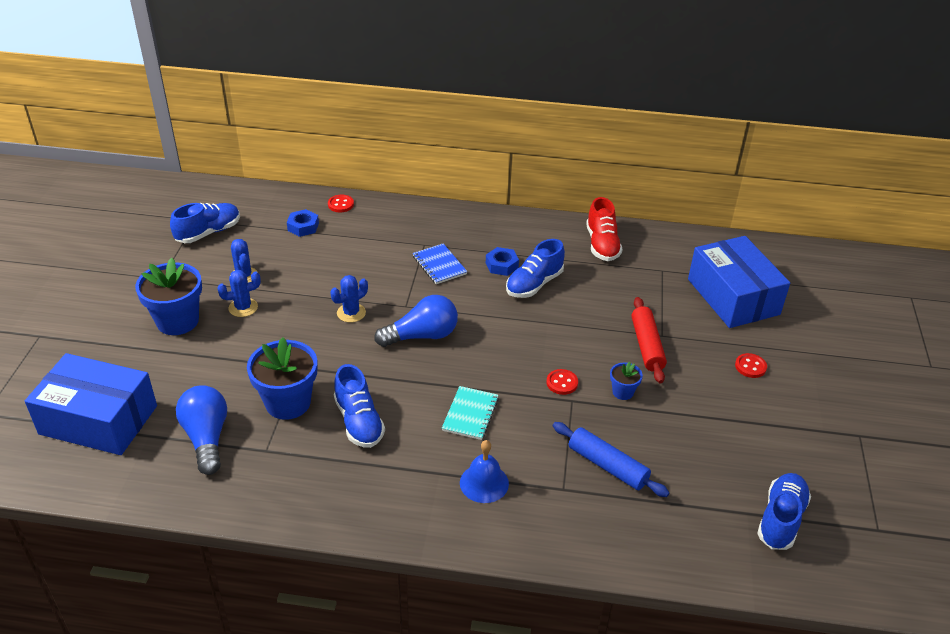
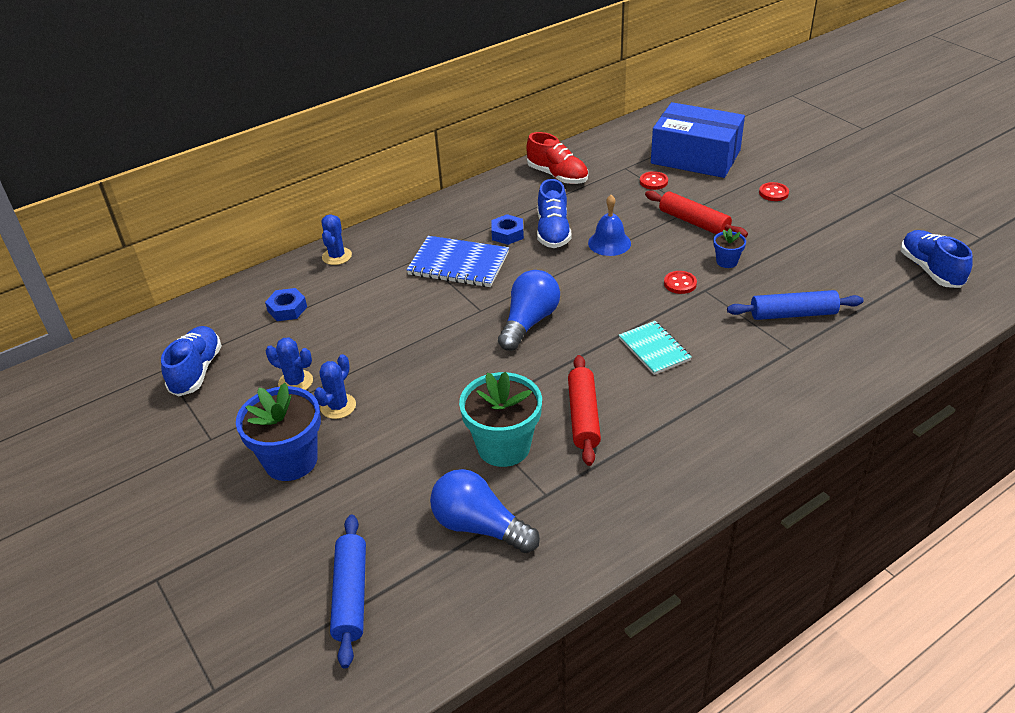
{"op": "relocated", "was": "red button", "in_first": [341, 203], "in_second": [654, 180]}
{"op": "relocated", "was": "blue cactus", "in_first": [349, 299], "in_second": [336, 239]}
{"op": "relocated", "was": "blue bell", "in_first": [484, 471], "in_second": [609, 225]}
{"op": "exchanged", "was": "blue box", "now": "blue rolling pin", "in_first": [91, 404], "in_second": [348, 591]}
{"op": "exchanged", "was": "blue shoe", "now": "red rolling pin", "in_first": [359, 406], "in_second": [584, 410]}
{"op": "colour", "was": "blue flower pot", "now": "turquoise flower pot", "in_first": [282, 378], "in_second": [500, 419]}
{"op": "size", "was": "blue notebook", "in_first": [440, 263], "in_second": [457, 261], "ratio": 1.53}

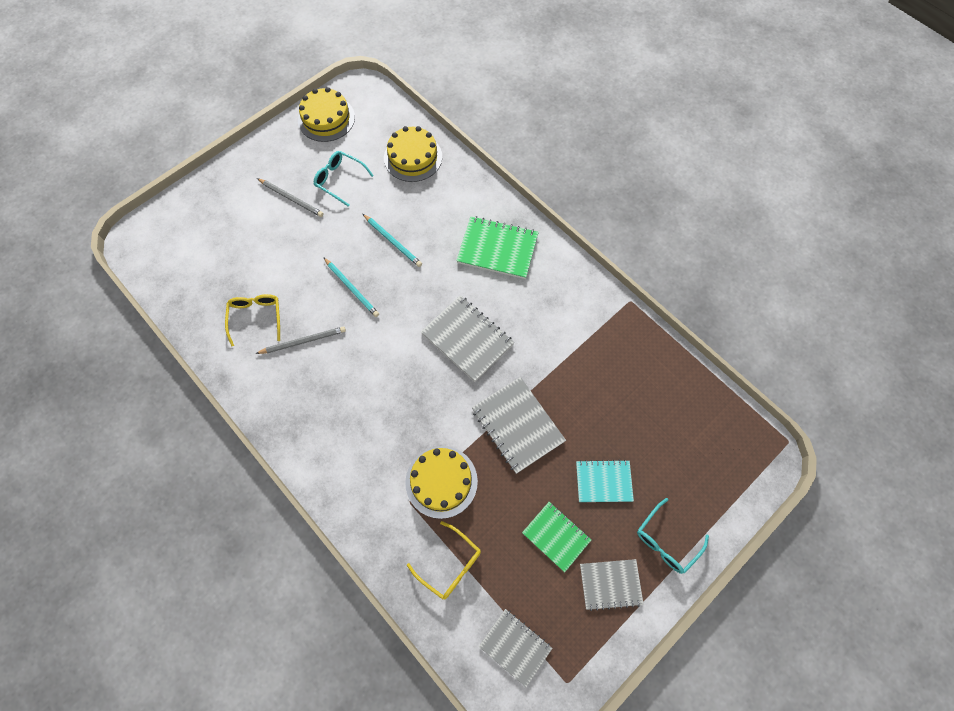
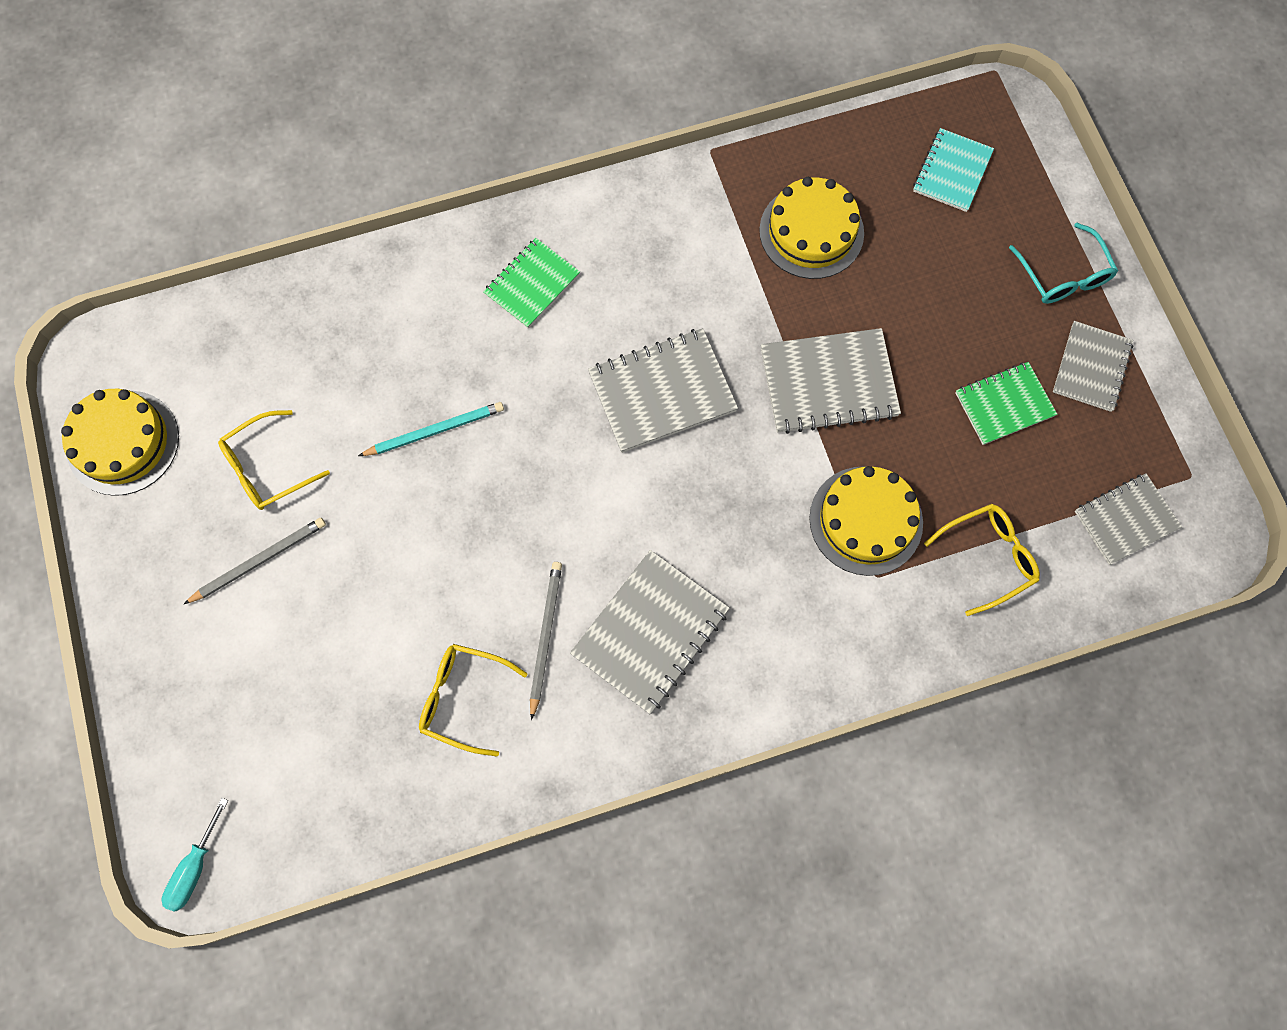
{"op": "missing", "was": "turquoise pencil", "in_first": [351, 287]}
{"op": "appeared", "now": "turquoise screwdriver", "in_second": [195, 854]}
{"op": "appeared", "now": "grey notebook", "in_second": [650, 632]}
{"op": "relocated", "was": "yellow cake", "in_first": [413, 154], "in_second": [811, 228]}
{"op": "relocated", "was": "turquoise notebook", "in_first": [605, 481], "in_second": [953, 170]}
{"op": "colour", "was": "turquoise glasses", "now": "yellow glasses", "in_first": [344, 179], "in_second": [274, 460]}
{"op": "size", "was": "green notebook", "in_first": [497, 247], "in_second": [531, 283], "ratio": 0.66}

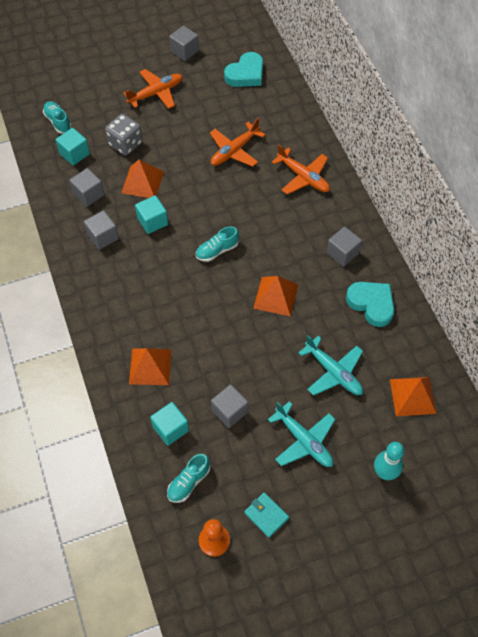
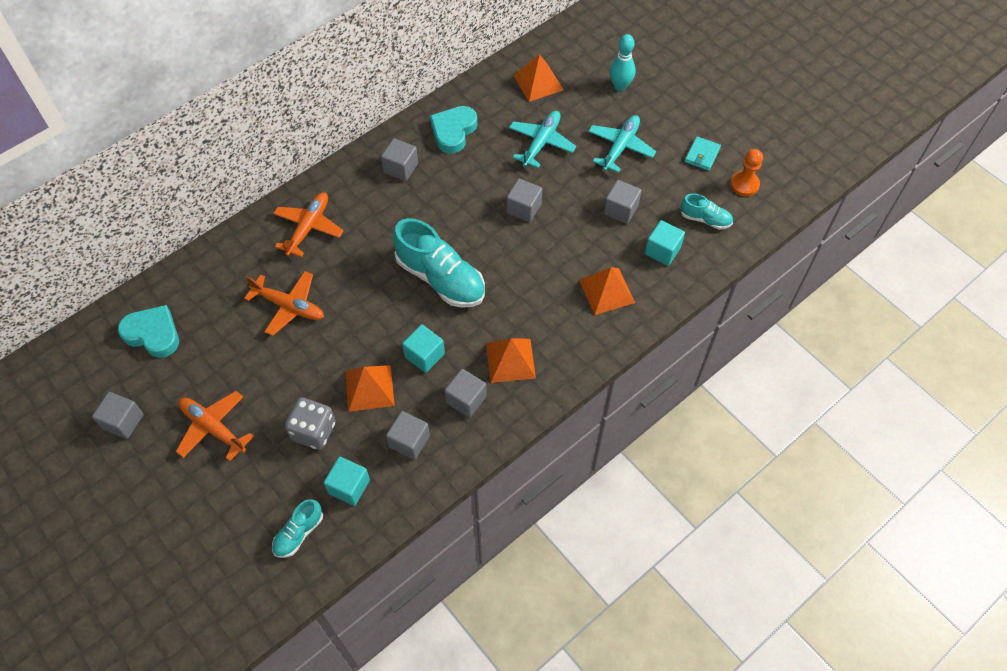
{"op": "appeared", "now": "grey cube", "in_second": [524, 200]}
{"op": "relocated", "was": "orange pyramid", "in_first": [275, 296], "in_second": [511, 360]}
{"op": "size", "was": "turquoise shoe", "in_first": [217, 244], "in_second": [439, 263], "ratio": 1.96}

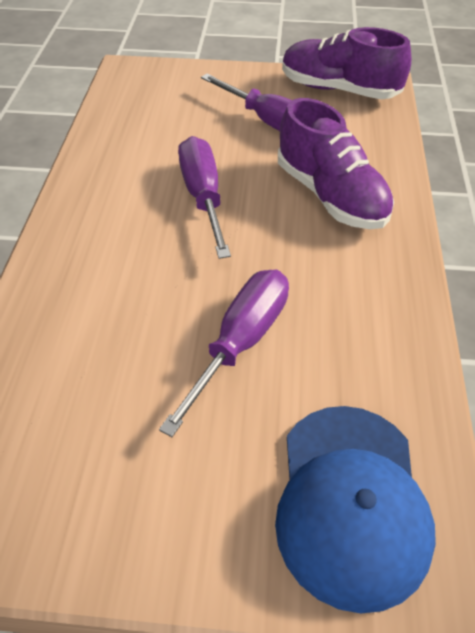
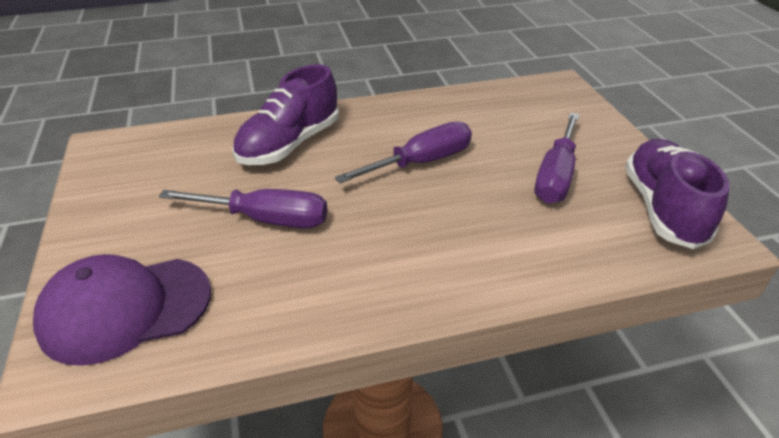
{"op": "relocated", "was": "purple shoe", "in_first": [336, 163], "in_second": [285, 114]}
{"op": "colour", "was": "blue cap", "now": "purple cap", "in_first": [355, 509], "in_second": [122, 310]}

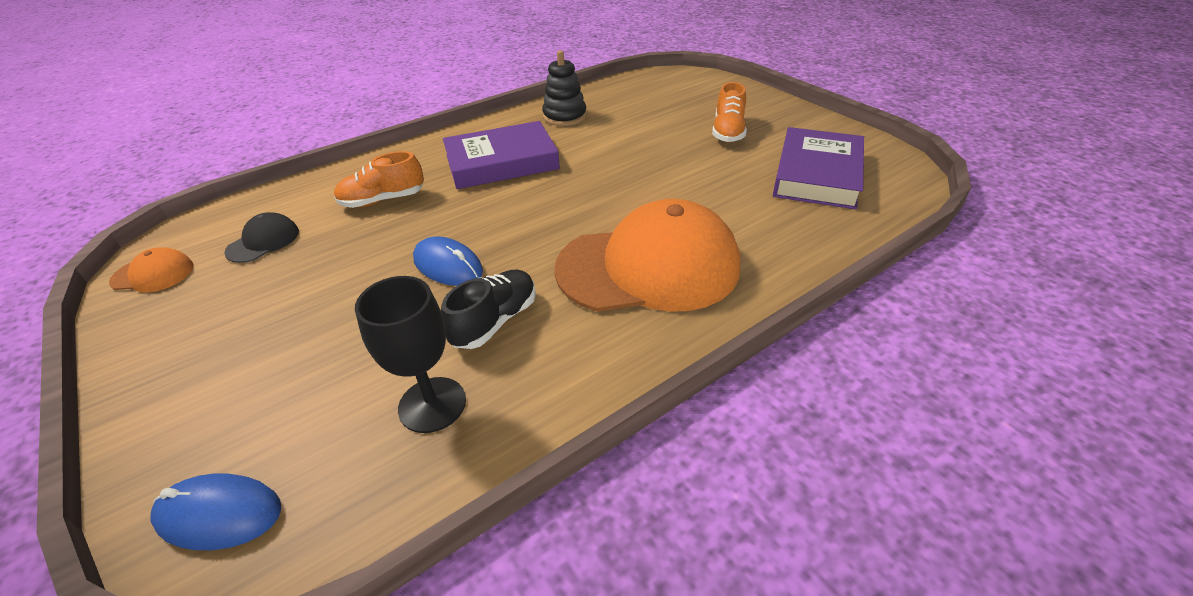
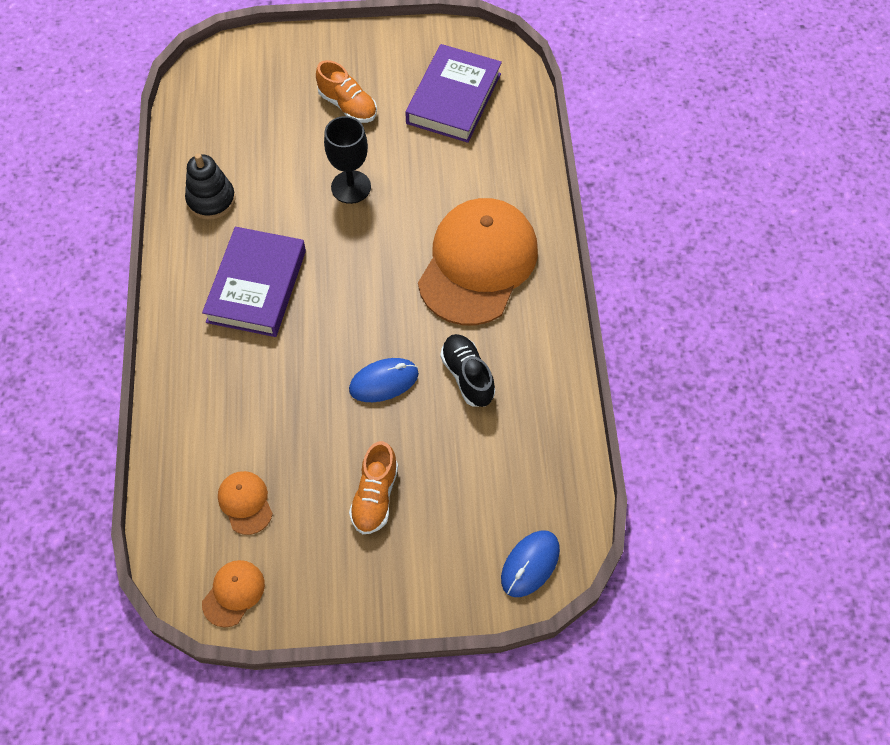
{"op": "relocated", "was": "orange shoe", "in_first": [379, 179], "in_second": [373, 487]}
{"op": "relocated", "was": "black goblet", "in_first": [410, 354], "in_second": [347, 160]}
{"op": "colour", "was": "black cap", "now": "orange cap", "in_first": [261, 237], "in_second": [245, 503]}
{"op": "spun", "was": "purple book", "in_first": [818, 168], "in_second": [453, 93], "clockwise": 60}

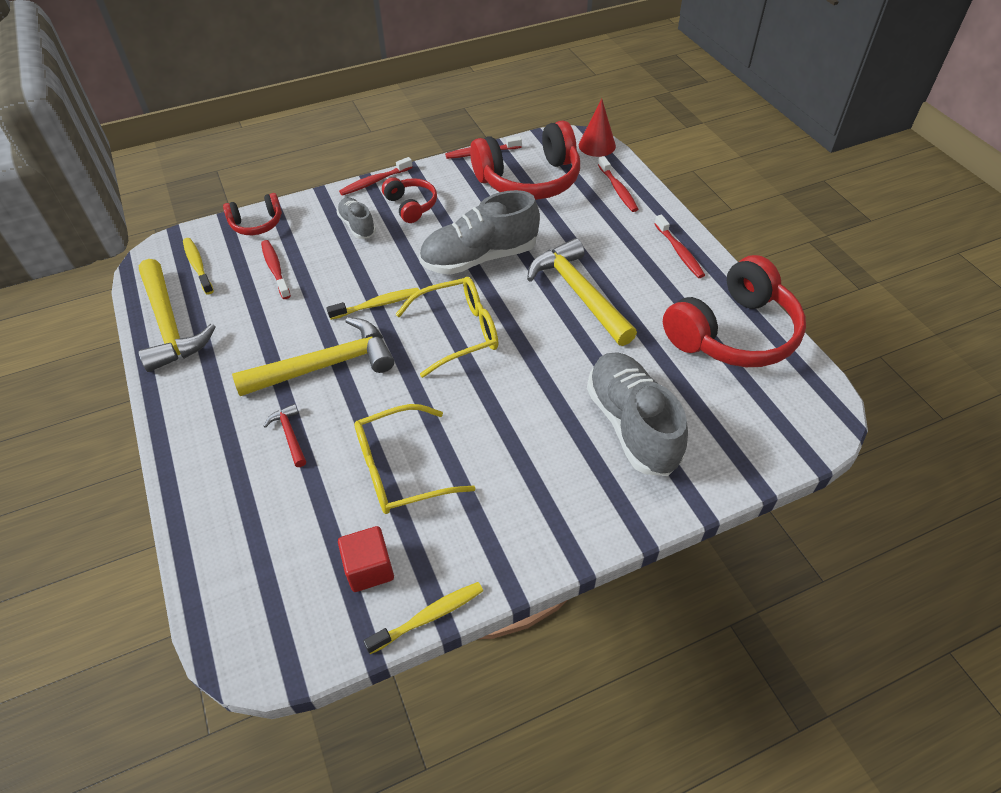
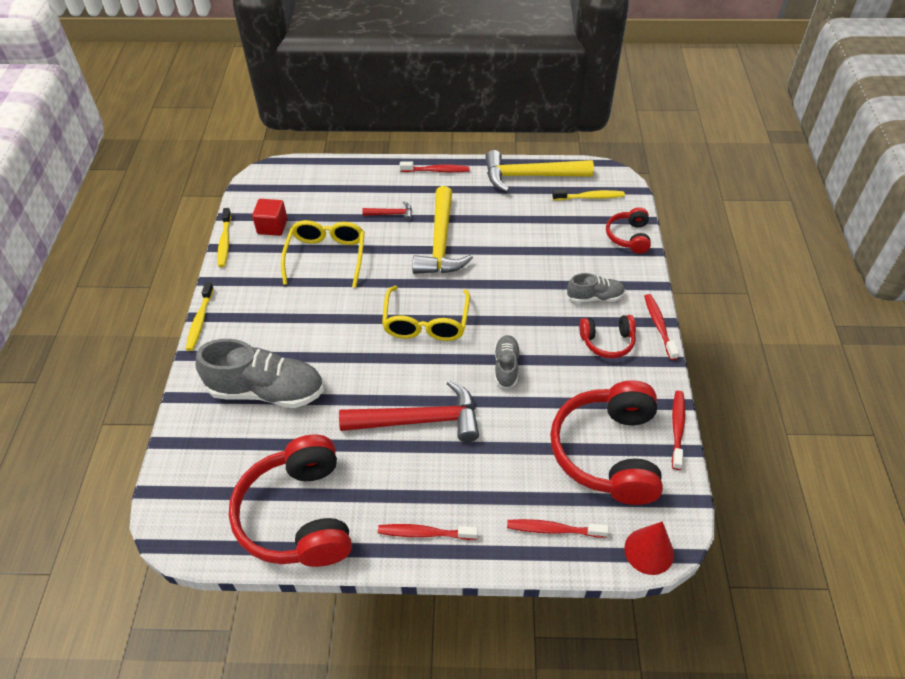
{"op": "relocated", "was": "red toothbrush", "in_first": [276, 269], "in_second": [435, 167]}
{"op": "relocated", "was": "yellow toothbrush", "in_first": [372, 304], "in_second": [200, 316]}
{"op": "colour", "was": "yellow hammer", "now": "red hammer", "in_first": [582, 292], "in_second": [409, 411]}
{"op": "size", "was": "grey shoe", "in_first": [479, 232], "in_second": [507, 361], "ratio": 0.52}

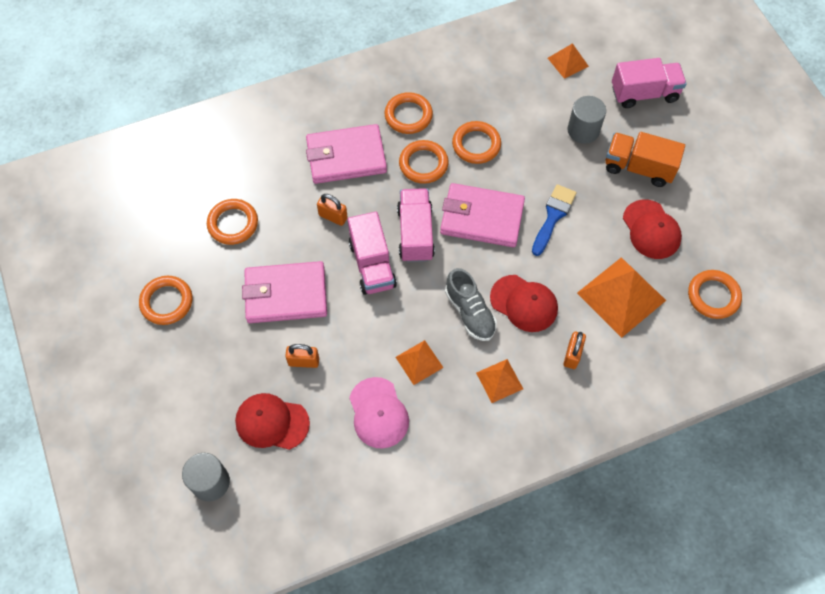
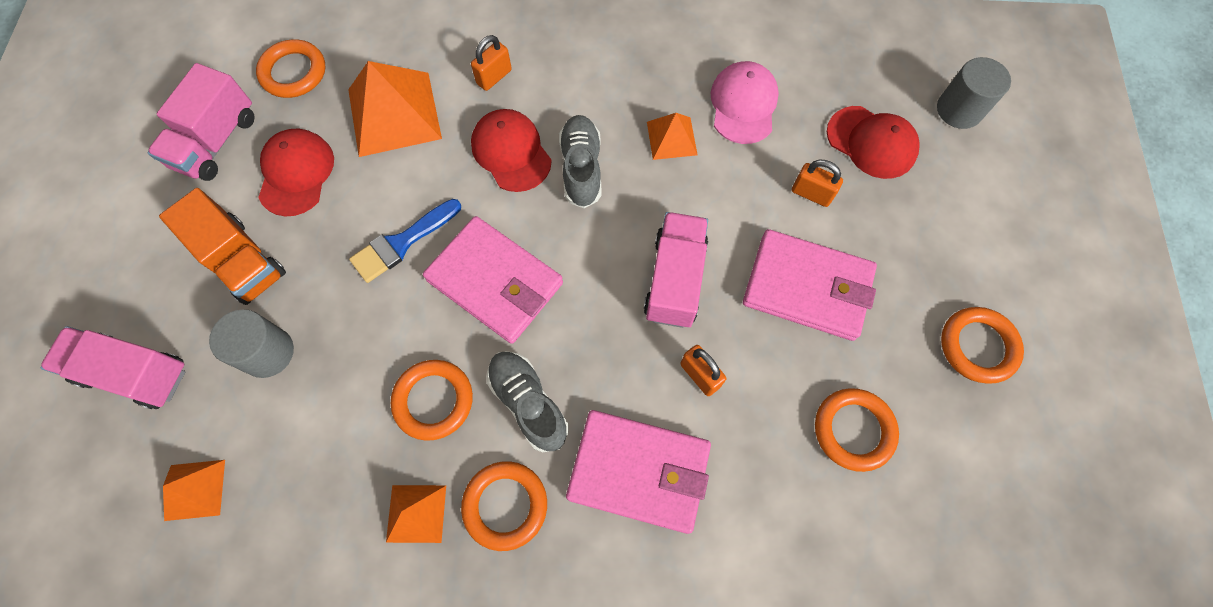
{"op": "relocated", "was": "pink truck", "in_first": [416, 225], "in_second": [201, 122]}
{"op": "relocated", "was": "orange pyramid", "in_first": [499, 381], "in_second": [416, 514]}
{"op": "exchanged", "was": "orange ring", "now": "grey shoe", "in_first": [424, 162], "in_second": [528, 401]}

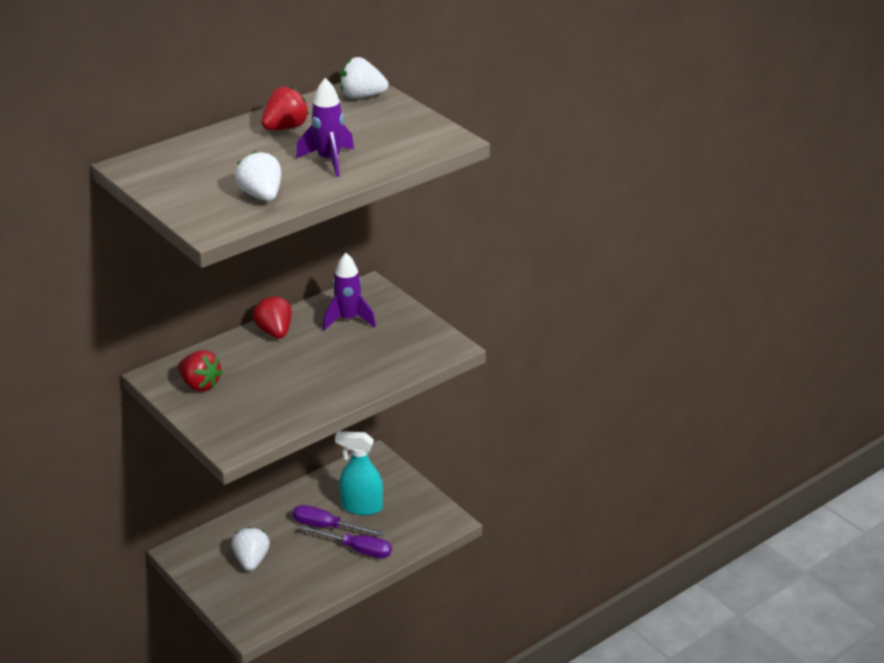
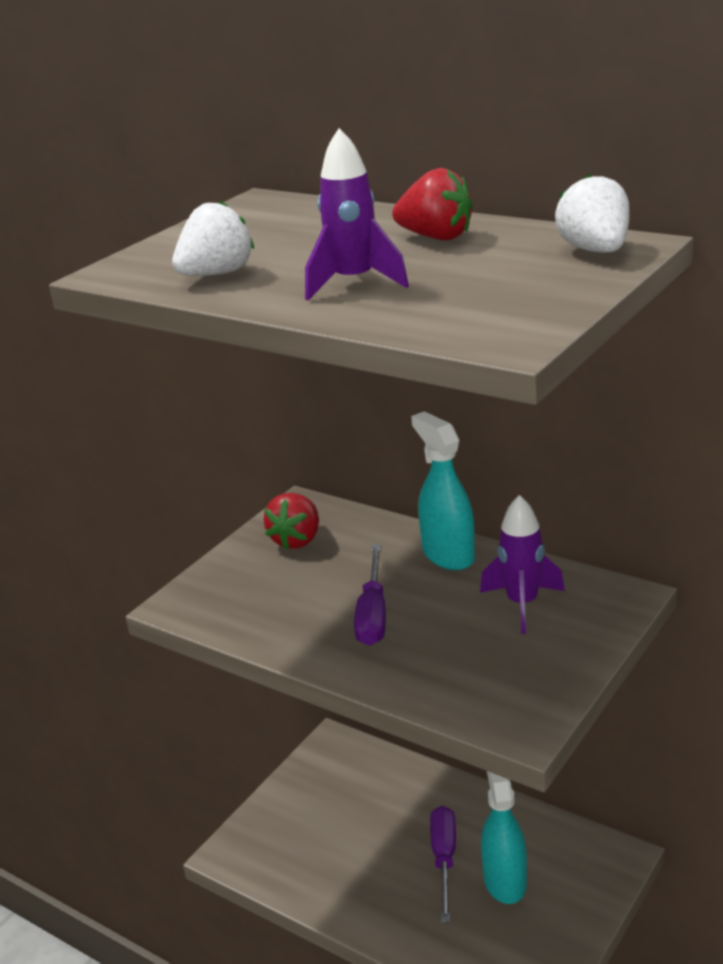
{"op": "missing", "was": "white strawberry", "in_first": [250, 549]}
{"op": "relocated", "was": "purple screwdriver", "in_first": [346, 542], "in_second": [370, 595]}
{"op": "exchanged", "was": "red strawberry", "now": "turquoise spray bottle", "in_first": [272, 317], "in_second": [443, 490]}

